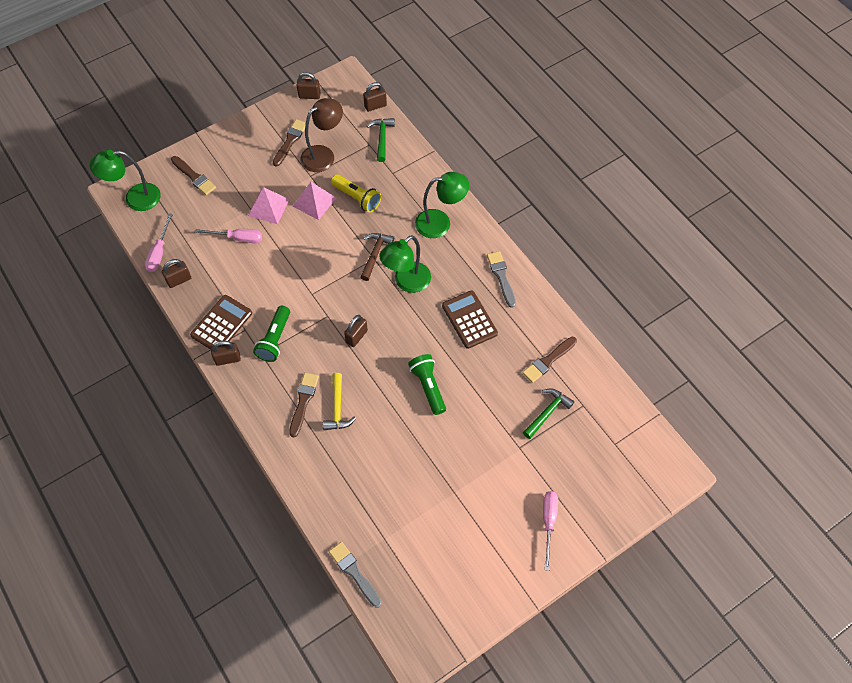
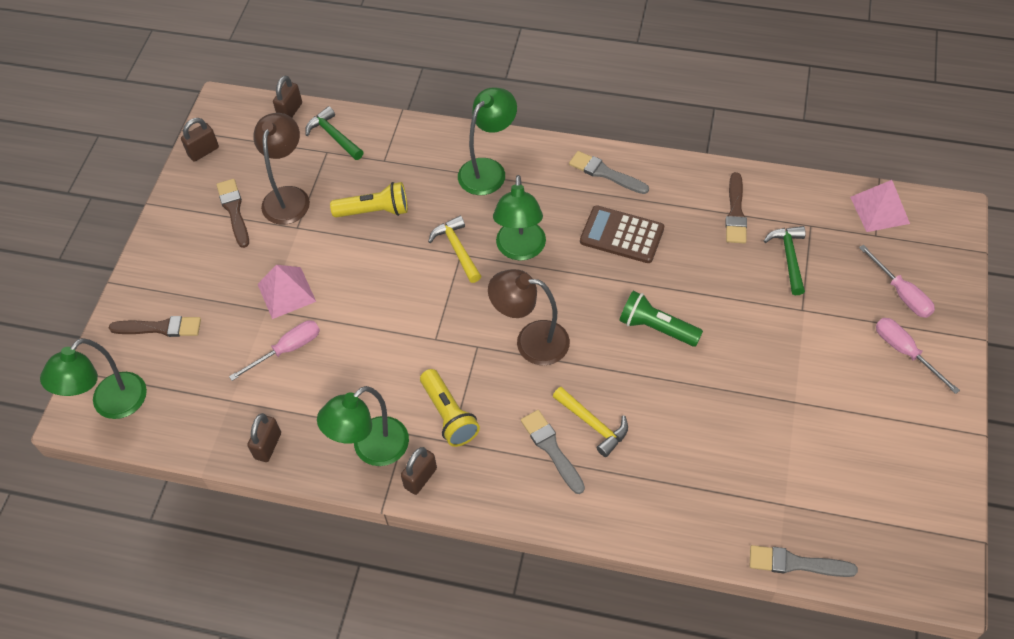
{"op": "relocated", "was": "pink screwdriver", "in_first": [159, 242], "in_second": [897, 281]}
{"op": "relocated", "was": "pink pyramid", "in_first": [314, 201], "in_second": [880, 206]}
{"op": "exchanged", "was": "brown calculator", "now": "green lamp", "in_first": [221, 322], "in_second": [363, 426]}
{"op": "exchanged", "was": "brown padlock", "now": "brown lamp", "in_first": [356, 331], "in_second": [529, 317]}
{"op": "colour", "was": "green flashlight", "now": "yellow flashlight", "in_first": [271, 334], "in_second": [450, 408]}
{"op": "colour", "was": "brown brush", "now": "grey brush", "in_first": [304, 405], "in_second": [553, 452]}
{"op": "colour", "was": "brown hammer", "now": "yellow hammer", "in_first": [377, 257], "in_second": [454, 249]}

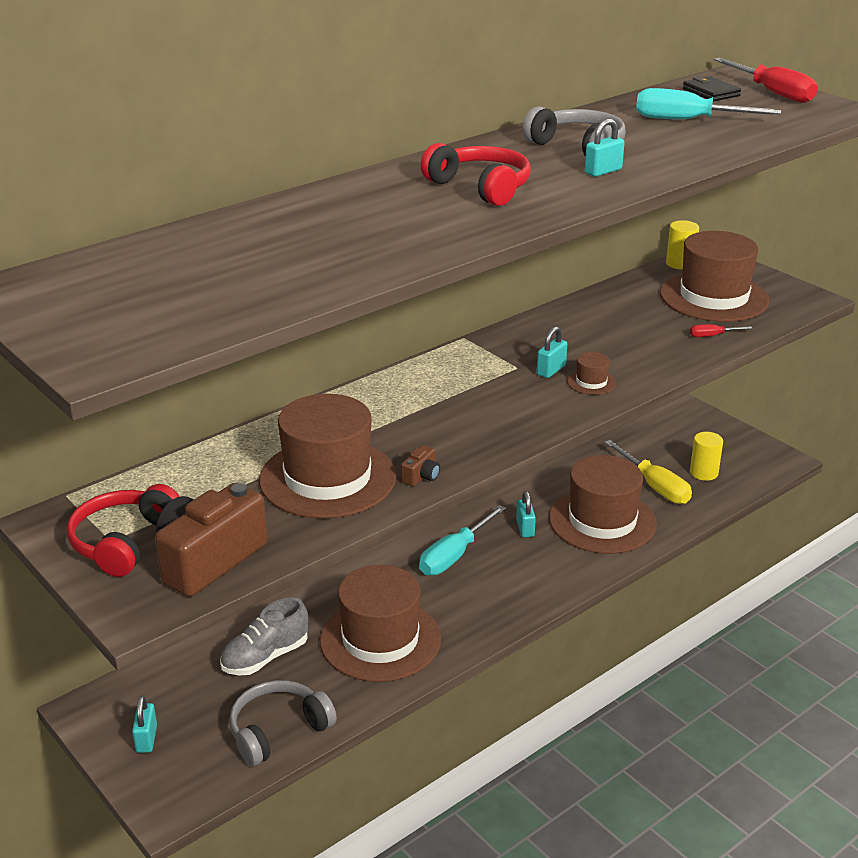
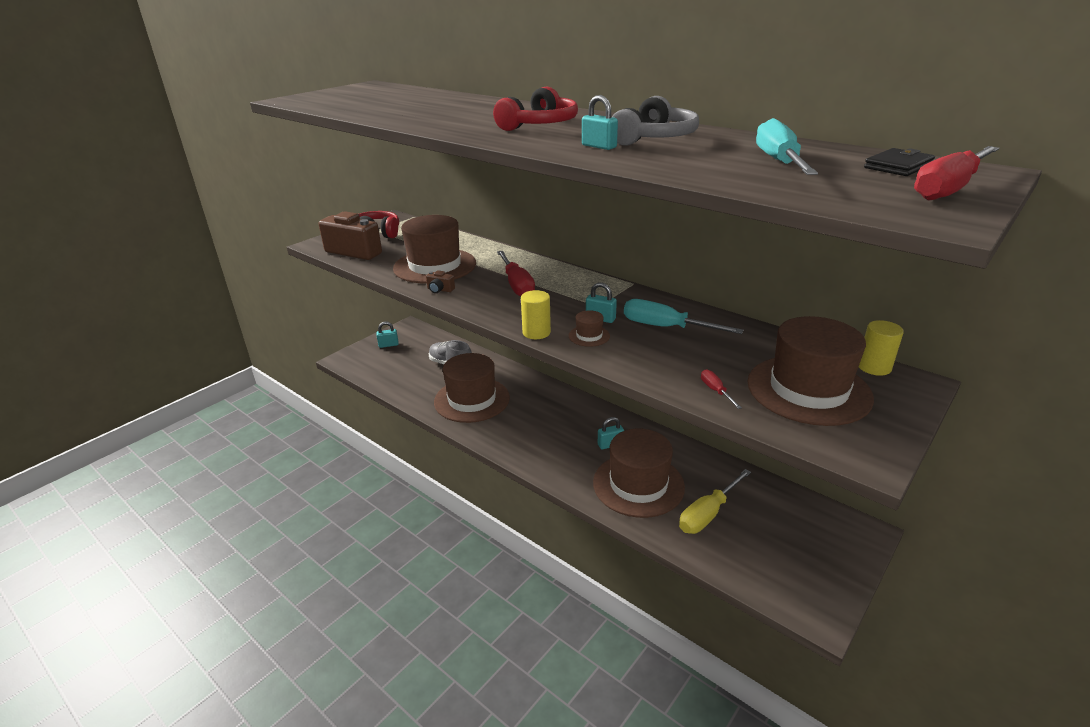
{"op": "missing", "was": "grey headphones", "in_first": [283, 723]}
{"op": "appeared", "now": "red screwdriver", "in_second": [516, 273]}
{"op": "relocated", "was": "turquoise screwdriver", "in_first": [462, 540], "in_second": [684, 316]}
{"op": "relocated", "was": "yellow cylinder", "in_first": [706, 456], "in_second": [536, 314]}

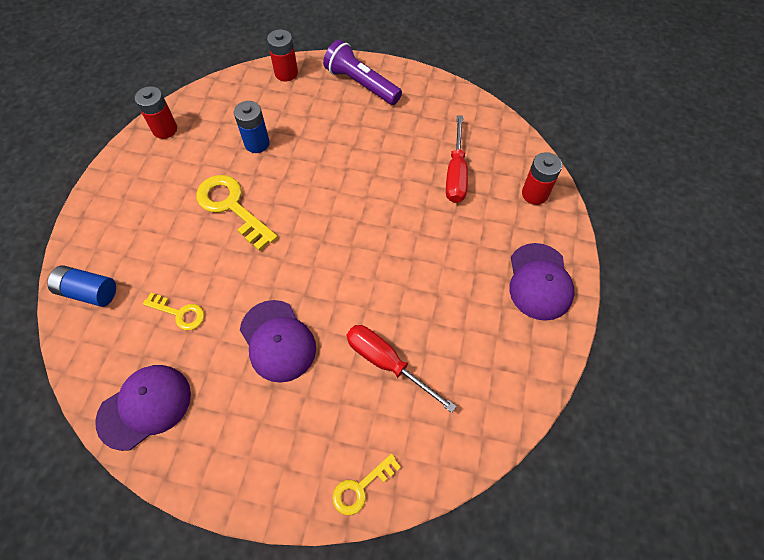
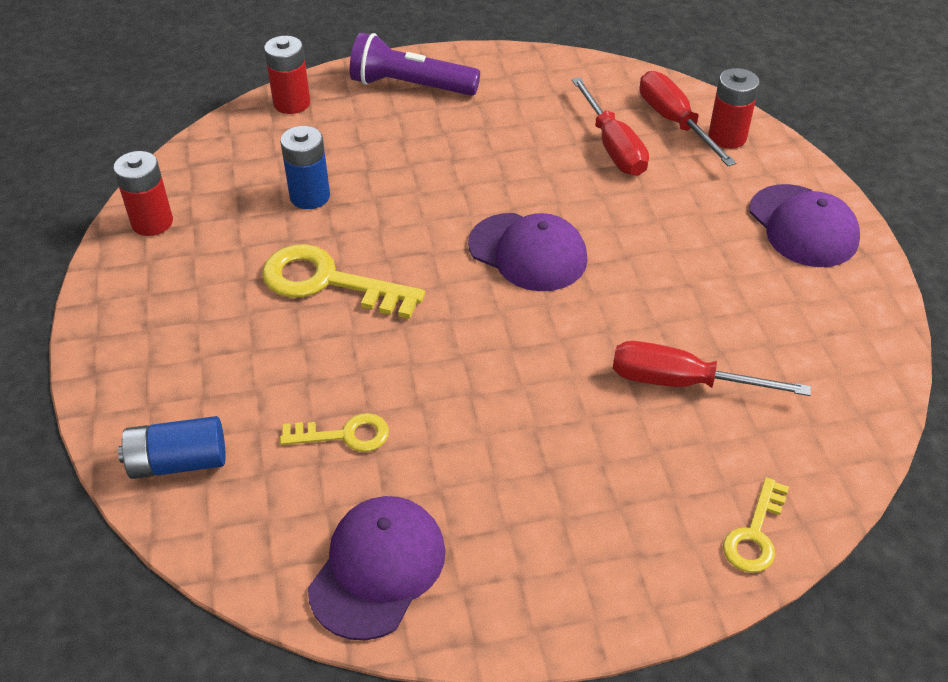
{"op": "appeared", "now": "red screwdriver", "in_second": [687, 118]}
{"op": "relocated", "was": "purple cap", "in_first": [278, 341], "in_second": [528, 252]}

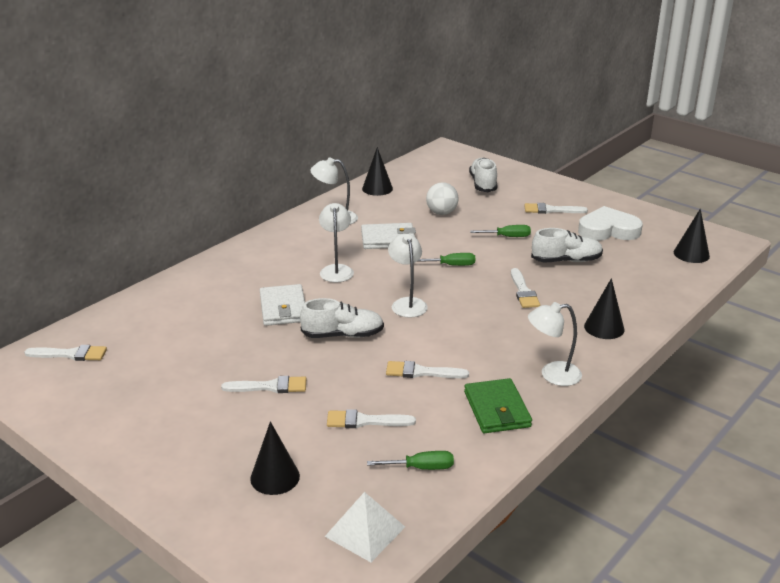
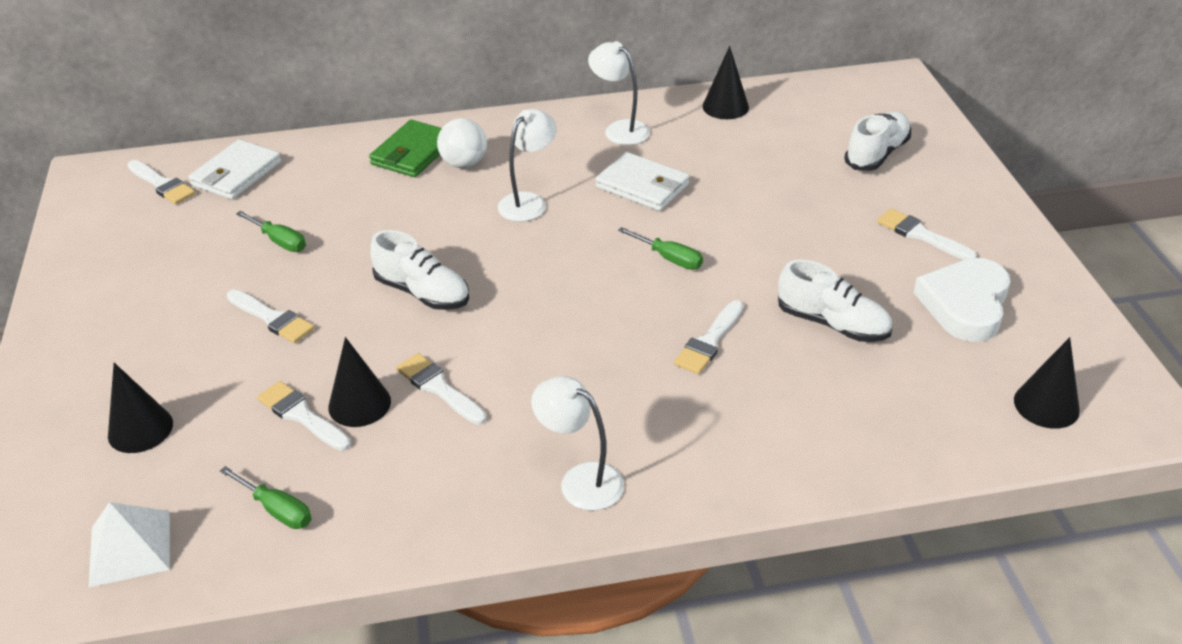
{"op": "missing", "was": "white lamp", "in_first": [408, 276]}
{"op": "relocated", "was": "white wallet", "in_first": [282, 305], "in_second": [235, 169]}
{"op": "relocated", "was": "white ball", "in_first": [442, 198], "in_second": [462, 143]}
{"op": "relocated", "was": "green wallet", "in_first": [498, 405], "in_second": [405, 148]}
{"op": "relocated", "was": "green screwdriver", "in_first": [500, 231], "in_second": [271, 231]}
{"op": "relocated", "was": "black cone", "in_first": [604, 308], "in_second": [359, 382]}
{"op": "spun", "was": "white heart", "in_first": [610, 223], "in_second": [962, 300], "clockwise": -105}

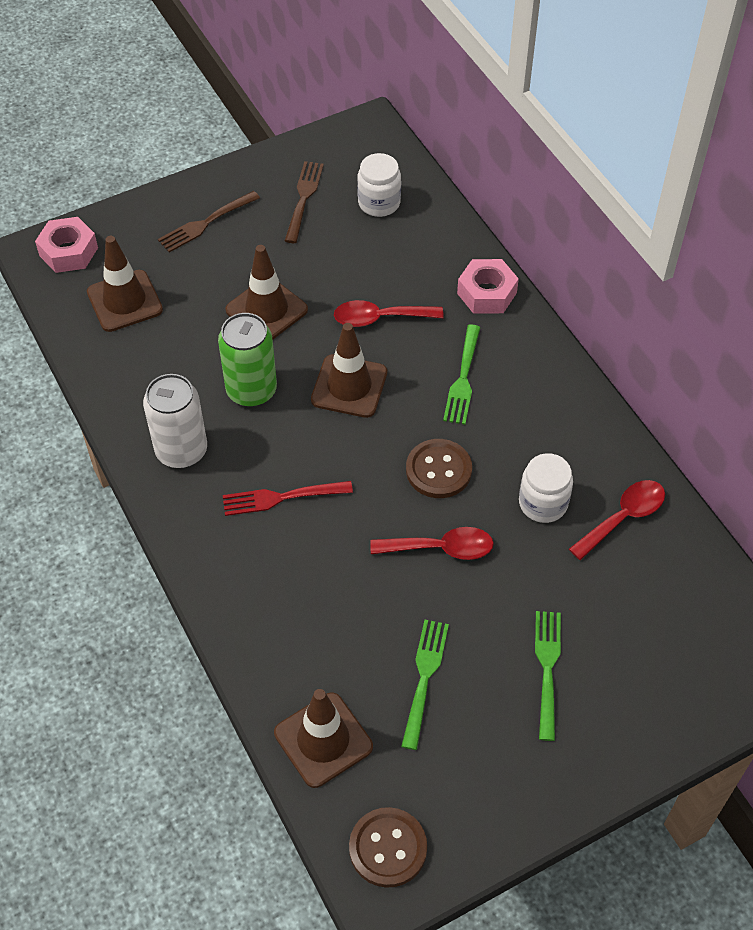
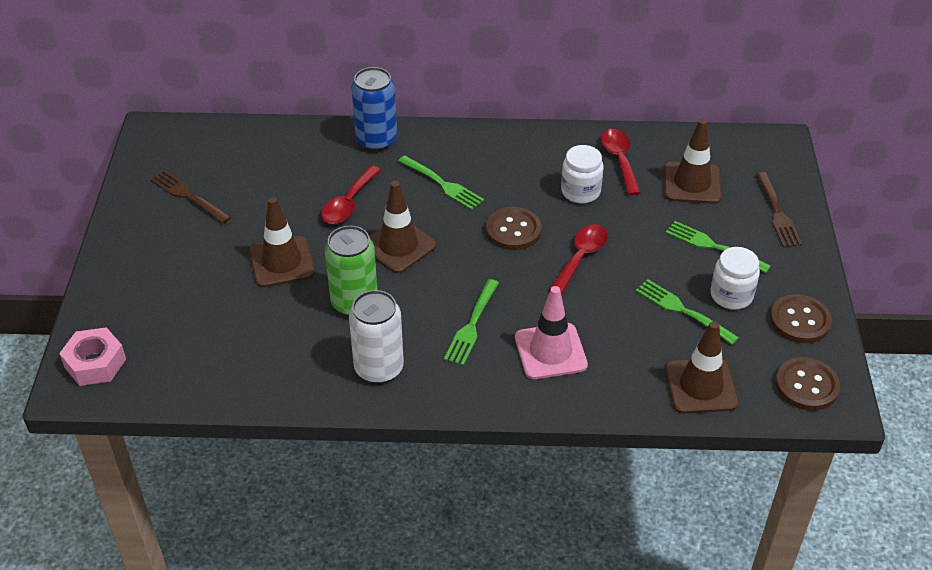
{"op": "appeared", "now": "pink traffic cone", "in_second": [551, 332]}
{"op": "appeared", "now": "brown button", "in_second": [801, 318]}
{"op": "relocated", "was": "brown traffic cone", "in_first": [125, 284], "in_second": [692, 161]}
{"op": "relocated", "was": "brown fork", "in_first": [209, 221], "in_second": [779, 209]}
{"op": "relocated", "was": "white jar", "in_first": [379, 185], "in_second": [735, 278]}
{"op": "exchanged", "was": "pink nut", "now": "blue can", "in_first": [488, 286], "in_second": [374, 109]}
{"op": "colour", "was": "red fork", "now": "green fork", "in_first": [288, 498], "in_second": [471, 322]}

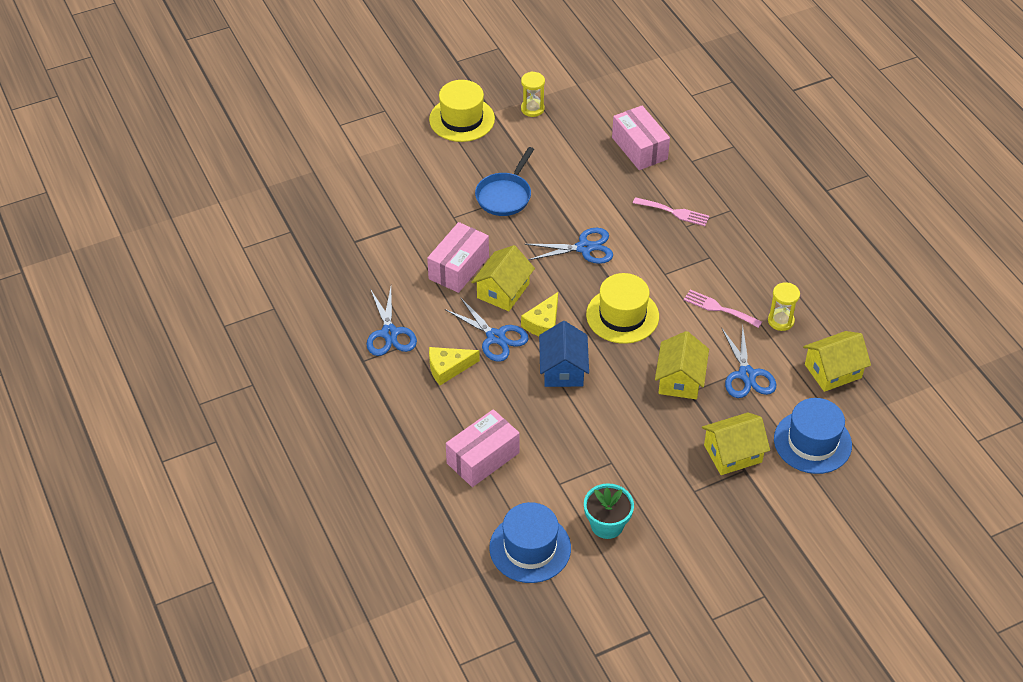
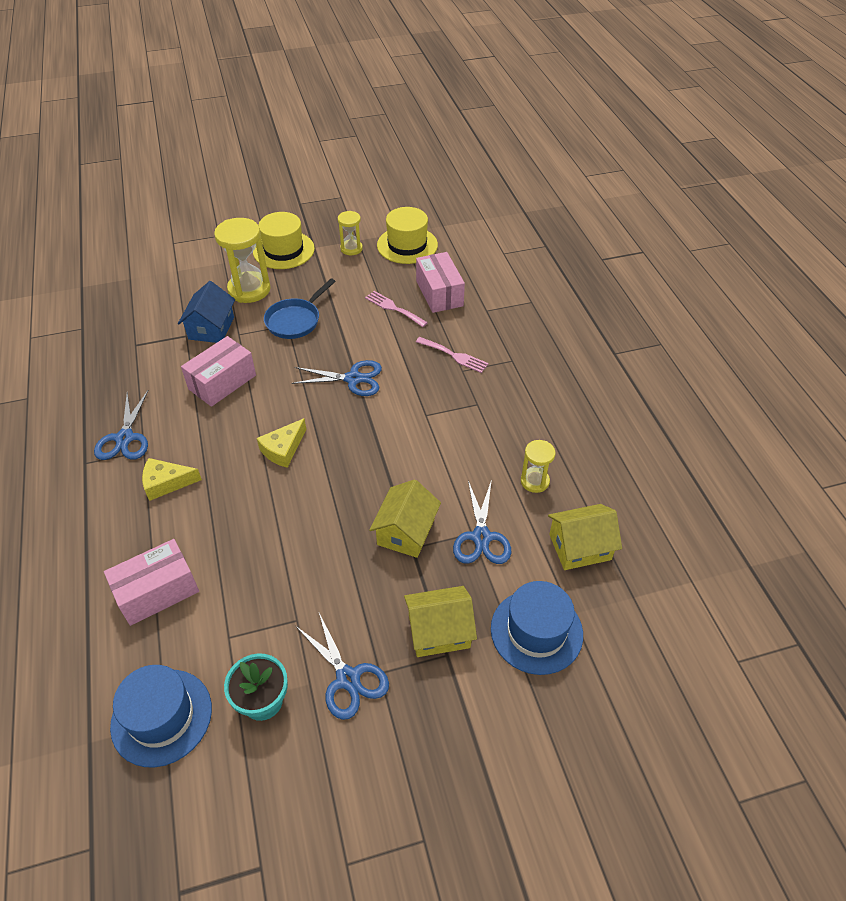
{"op": "missing", "was": "yellow house", "in_first": [503, 278]}
{"op": "appeared", "now": "yellow hourglass", "in_second": [242, 260]}
{"op": "relocated", "was": "blue scissors", "in_first": [487, 329], "in_second": [342, 666]}
{"op": "relocated", "was": "blue house", "in_first": [564, 354], "in_second": [206, 312]}
{"op": "relocated", "was": "yellow hat", "in_first": [622, 308], "in_second": [407, 235]}
{"op": "relocated", "was": "pink fork", "in_first": [722, 309], "in_second": [396, 309]}

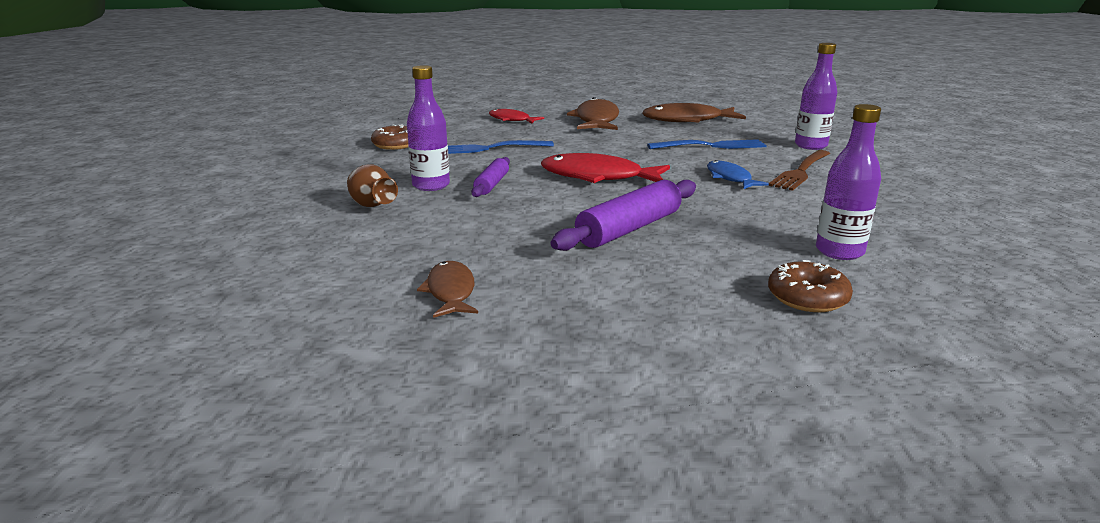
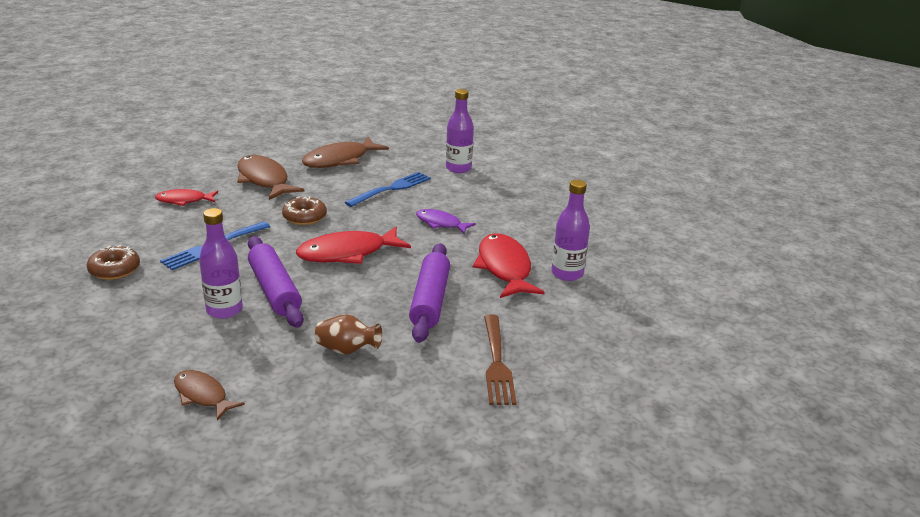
{"op": "appeared", "now": "red fish", "in_second": [509, 265]}
{"op": "relocated", "was": "brown vase", "in_first": [372, 185], "in_second": [348, 334]}
{"op": "relocated", "was": "brown fish", "in_first": [447, 289], "in_second": [209, 395]}
{"op": "relocated", "was": "brown donut", "in_first": [810, 286], "in_second": [304, 210]}
{"op": "relocated", "was": "brown fork", "in_first": [799, 170], "in_second": [500, 360]}
{"op": "colour", "was": "blue fish", "now": "purple fish", "in_first": [738, 174], "in_second": [446, 221]}
{"op": "size", "was": "purple rolling pin", "in_first": [490, 177], "in_second": [276, 282], "ratio": 1.71}

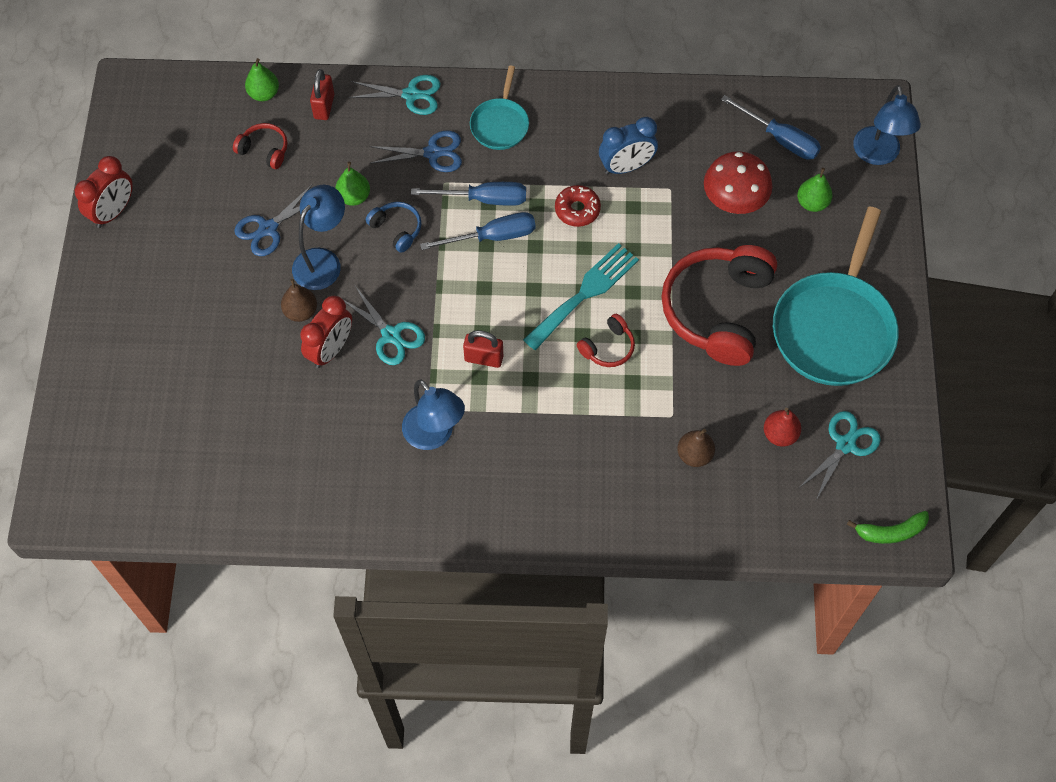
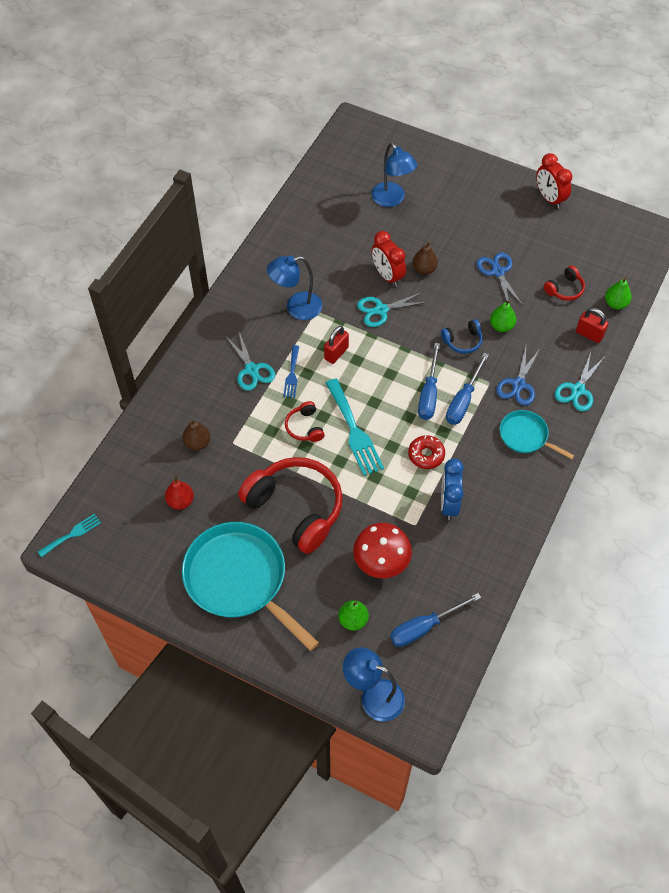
{"op": "appeared", "now": "blue fork", "in_second": [291, 371]}
{"op": "relocated", "was": "blue lamp", "in_first": [318, 237], "in_second": [394, 175]}
{"op": "relocated", "was": "turquoise scissors", "in_first": [840, 455], "in_second": [250, 361]}
{"op": "exchanged", "was": "green banana", "now": "turquoise fork", "in_first": [888, 527], "in_second": [69, 535]}

